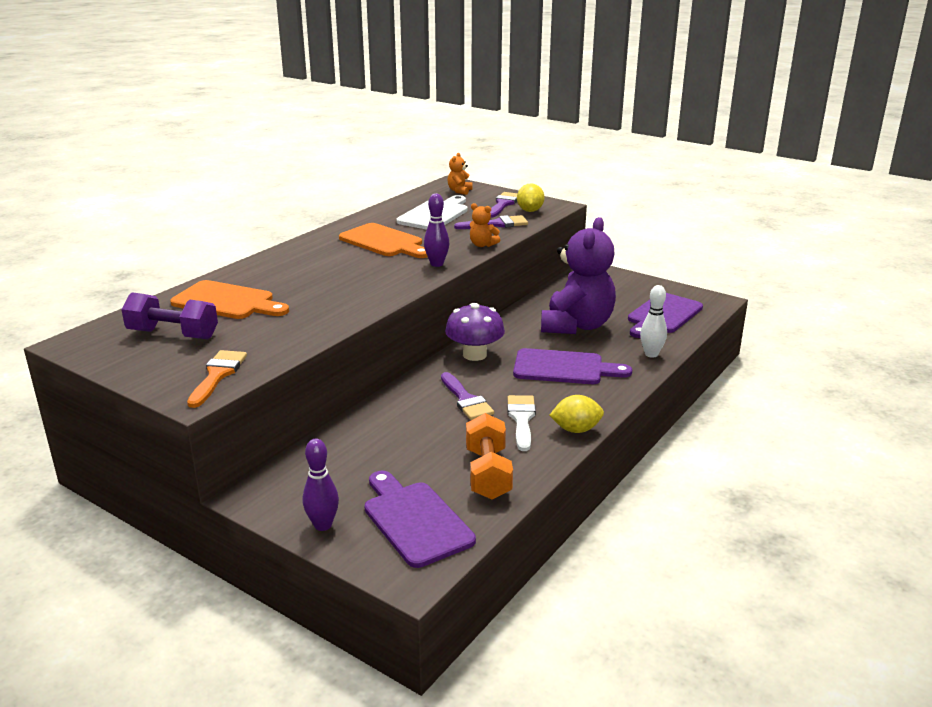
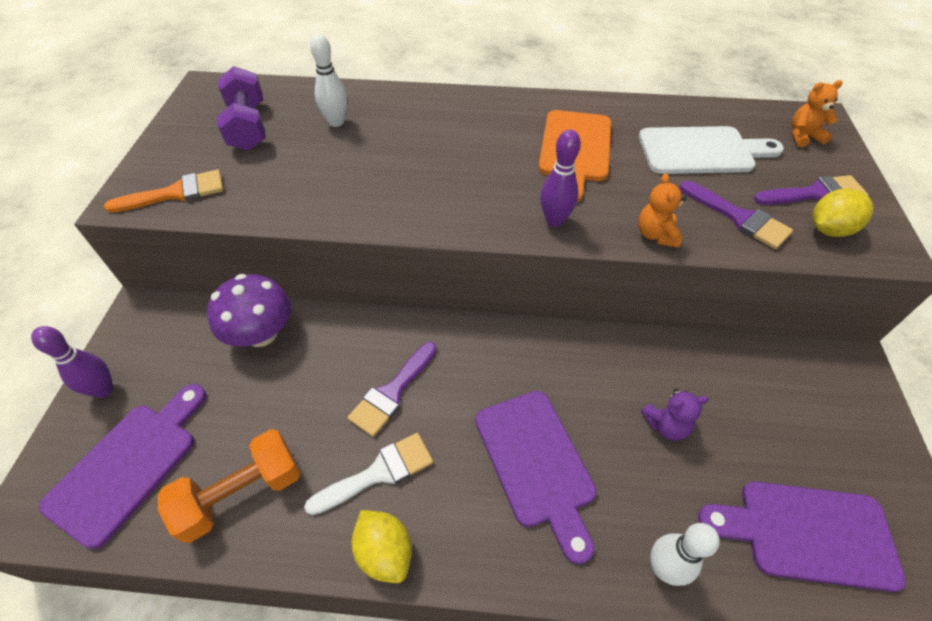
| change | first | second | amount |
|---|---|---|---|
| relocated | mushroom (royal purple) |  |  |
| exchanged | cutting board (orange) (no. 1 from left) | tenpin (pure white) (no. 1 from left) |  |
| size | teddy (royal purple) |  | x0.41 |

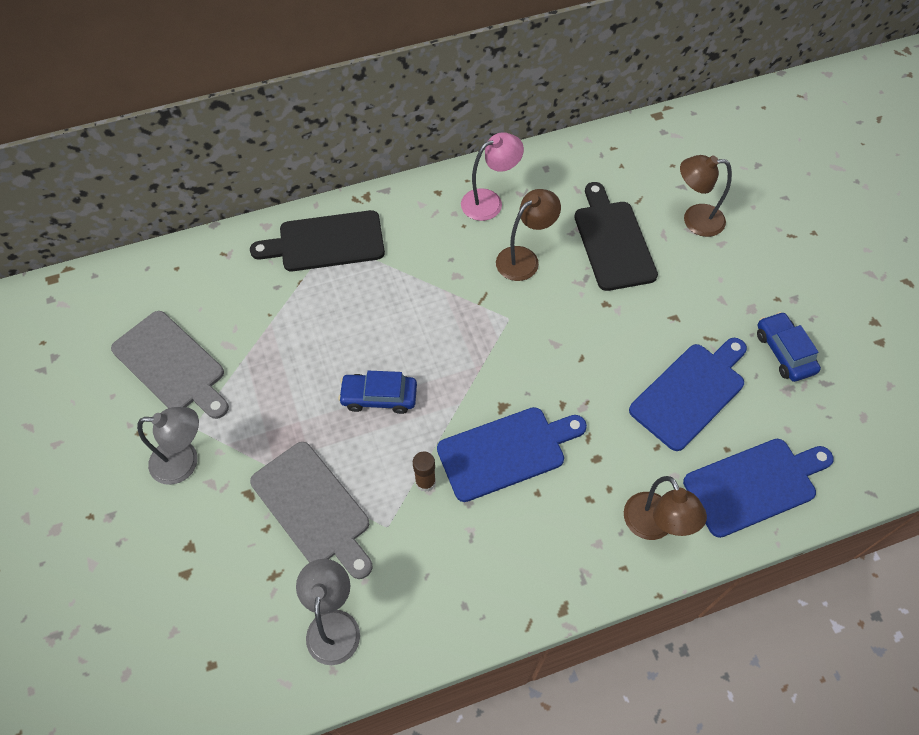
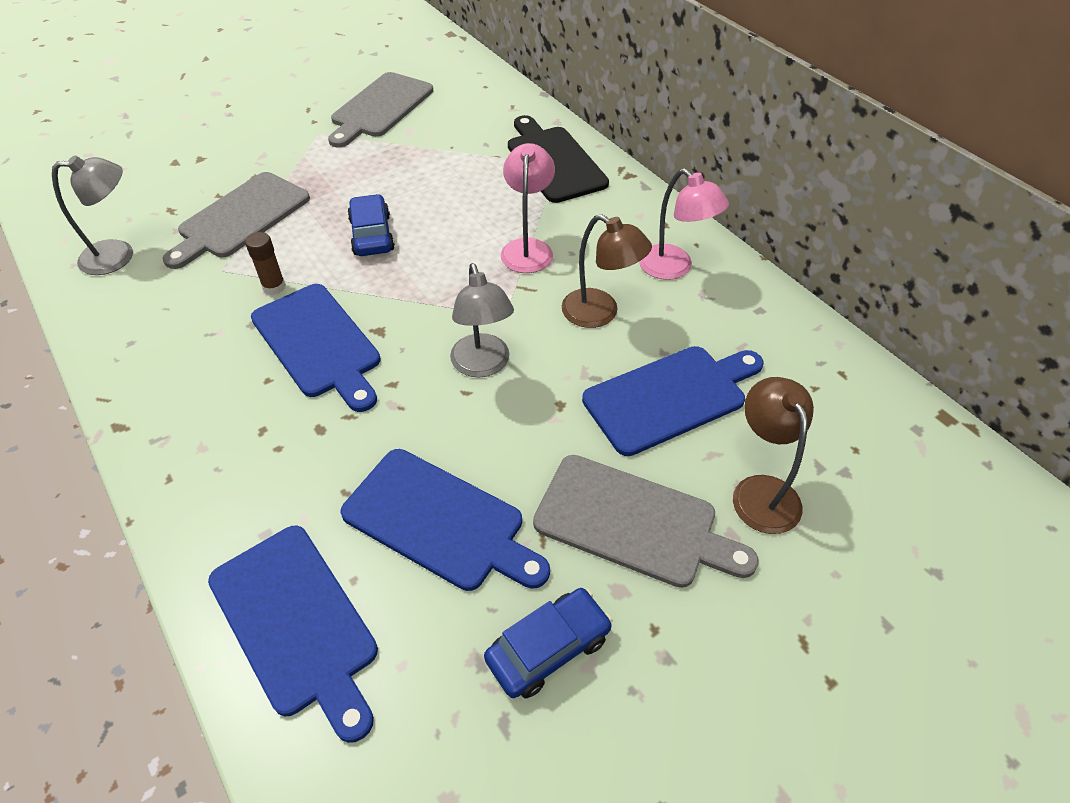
| change | first | second | amount |
|---|---|---|---|
| missing | reading lamp (brown) (no. 2 from left) |  |  |
| appeared |  | reading lamp (pink) (no. 1 from left) |  |
| appeared |  | cutting board (ash-grey) (no. 3 from left) |  |
| relocated | reading lamp (ash-grey) (no. 1 from left in the first image) | reading lamp (ash-grey) (no. 2 from left) |  |
| colour | cutting board (jet-black) (no. 2 from left) | cutting board (royal blue) (no. 4 from left) |  |

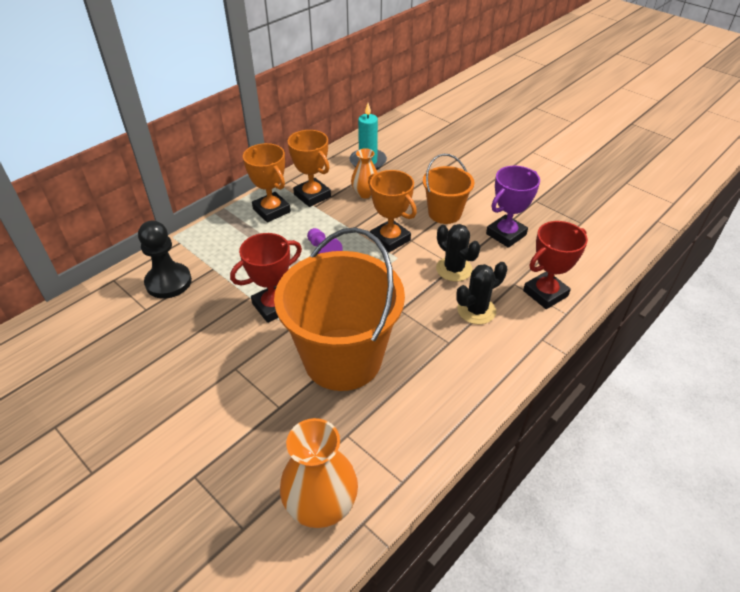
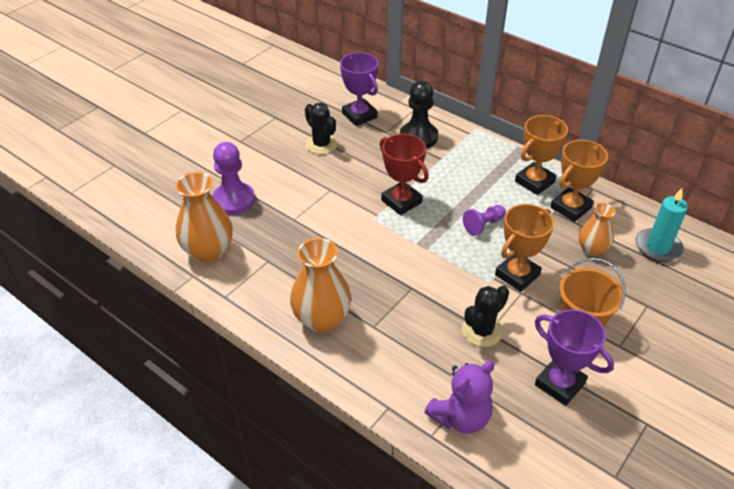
| change | first | second | amount |
|---|---|---|---|
| missing | sand bucket (orange) (no. 1 from left) |  |  |
| appeared |  | pawn (royal purple) (no. 1 from left) |  |
| appeared |  | tall vase (orange) (no. 2 from left) |  |
| appeared |  | award cup (royal purple) (no. 1 from left) |  |
| relocated | saguaro cactus (jet-black) (no. 2 from left in the first image) | saguaro cactus (jet-black) (no. 1 from left) |  |
| exchanged | award cup (red) (no. 2 from left) | teddy (royal purple) |  |

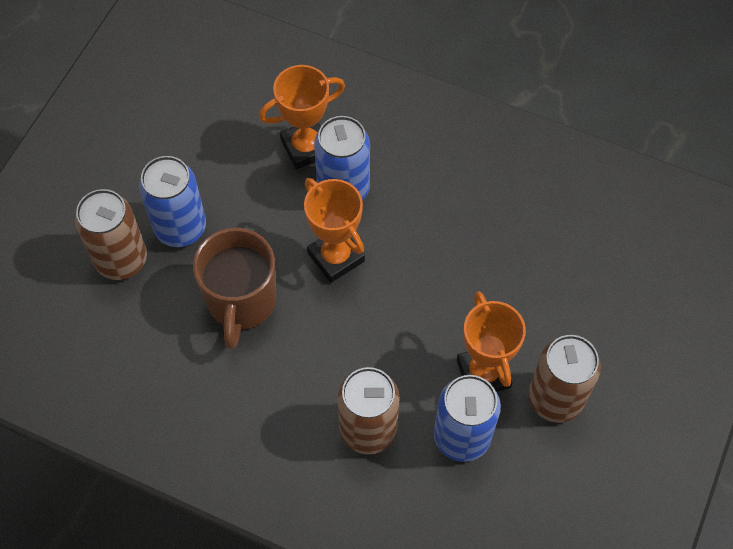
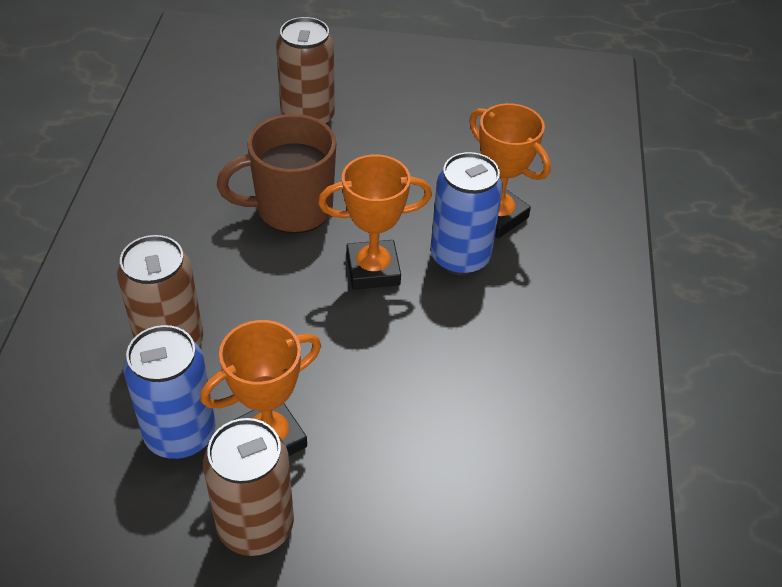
| change | first | second | amount |
|---|---|---|---|
| missing | tin (royal blue) (no. 1 from left) |  |  |
| spun | award cup (orange) (no. 2 from left) |  | 45 degrees clockwise |

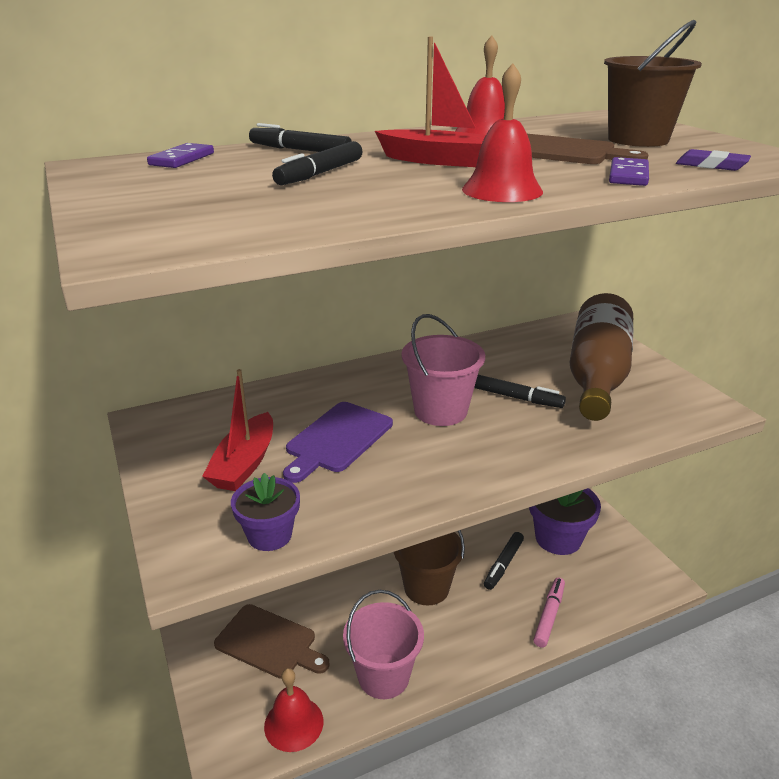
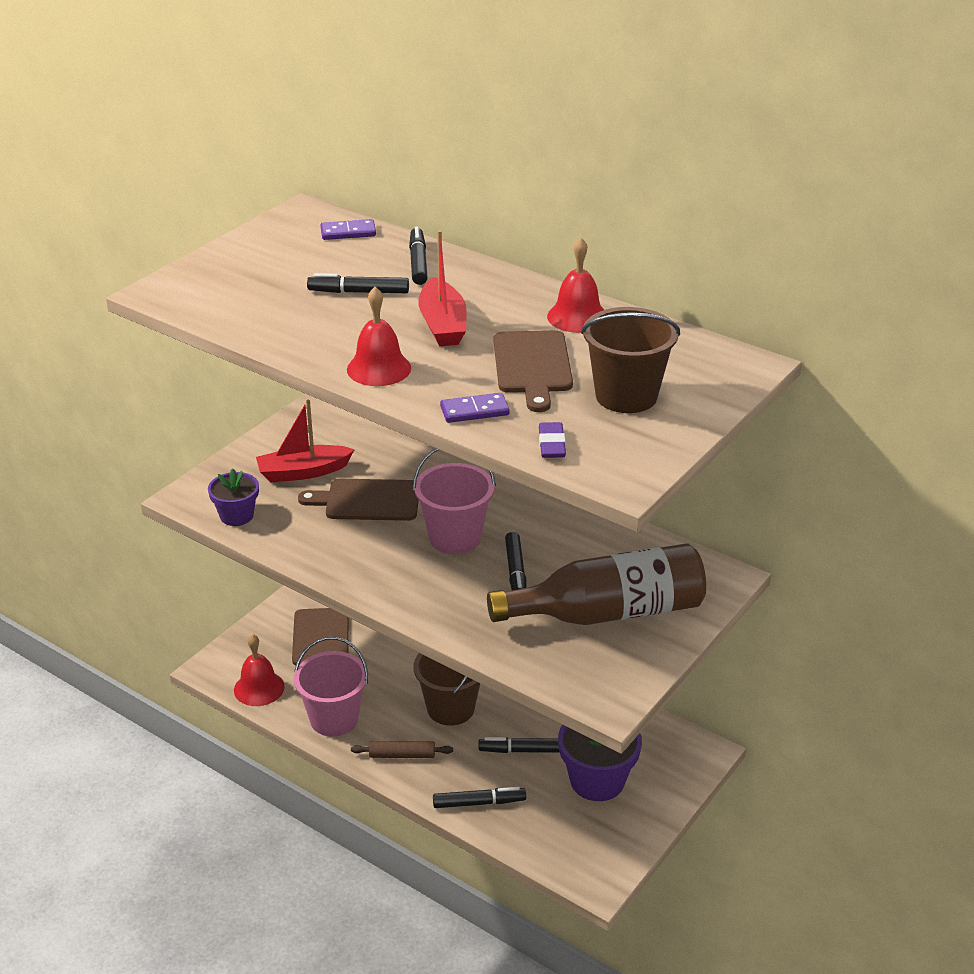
| change | first | second | amount |
|---|---|---|---|
| appeared |  | pastry roller (brown) |  |
| colour | cutting board (royal purple) | cutting board (brown) (no. 2 from left) |  |
| colour | marker (pink) | marker (jet-black) (no. 3 from left) |  |

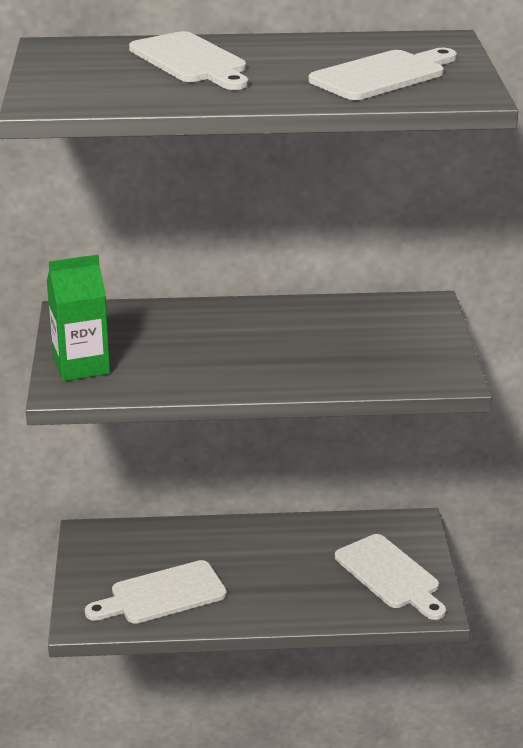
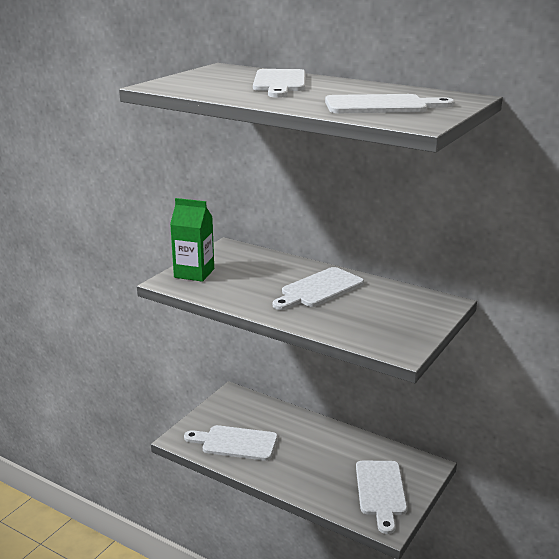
| change | first | second | amount |
|---|---|---|---|
| appeared |  | cutting board (pure white) (no. 3 from left) |  |

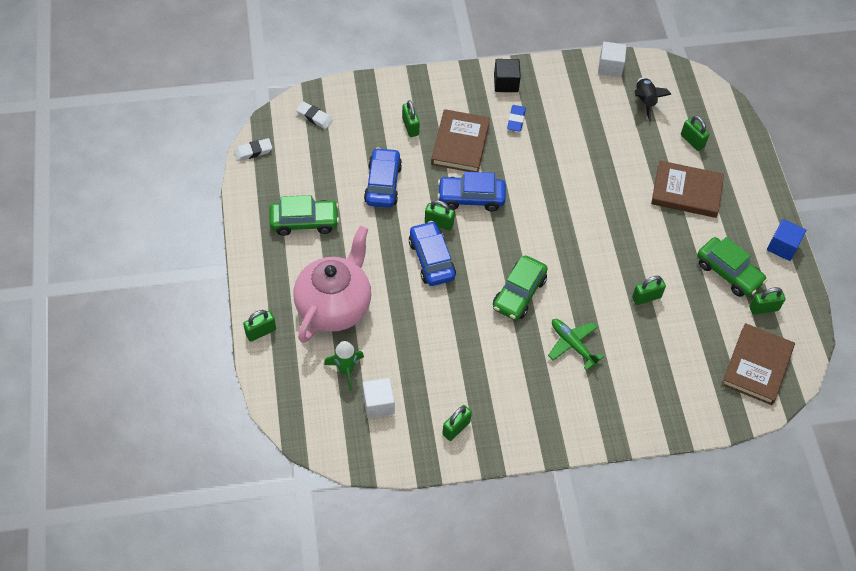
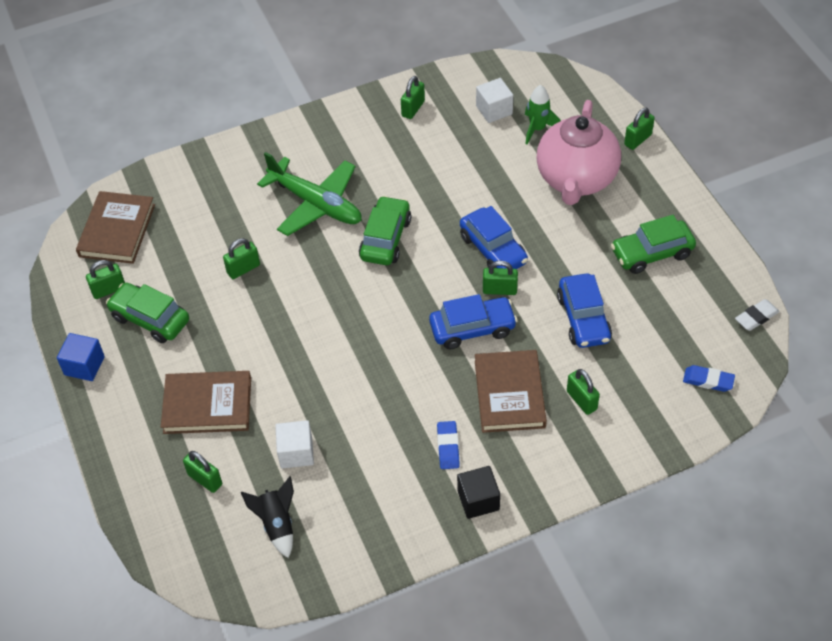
| change | first | second | amount |
|---|---|---|---|
| relocated | cube (pure white) (no. 2 from left in the first image) | cube (pure white) (no. 1 from left) |  |
| colour | gum eraser (pure white) (no. 2 from left) | gum eraser (royal blue) (no. 2 from left) |  |
| size | plane (green) |  | x1.67 |

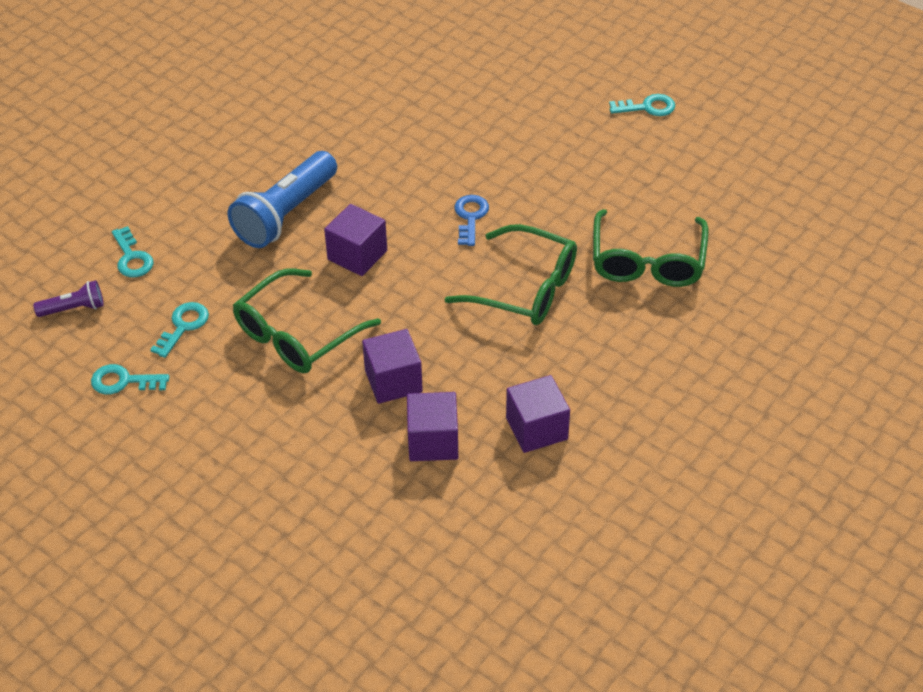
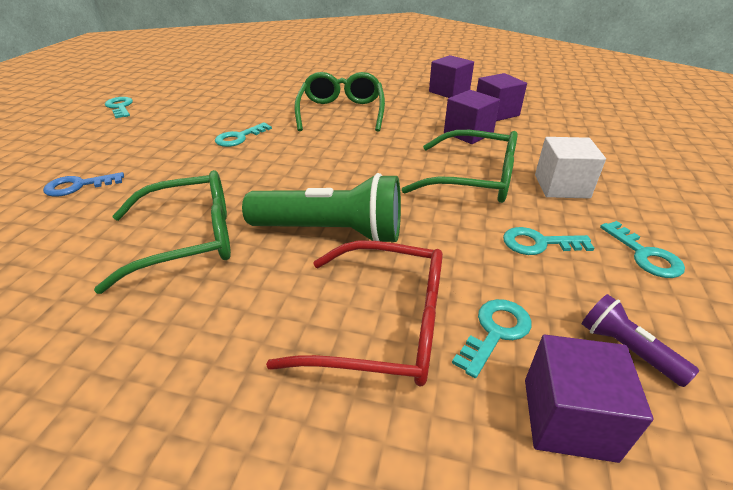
| change | first | second | amount |
|---|---|---|---|
| appeared |  | key (turquoise) (no. 2 from left) |  |
| appeared |  | spectacles (red) |  |
| appeared |  | cube (pure white) |  |
| relocated | cube (royal purple) (no. 1 from left in the first image) | cube (royal purple) (no. 4 from left) |  |
| relocated | key (royal blue) |  |  |
| relocated | spectacles (green) (no. 3 from left in the first image) | spectacles (green) (no. 1 from left) |  |
| colour | torch (royal blue) | torch (green) |  |

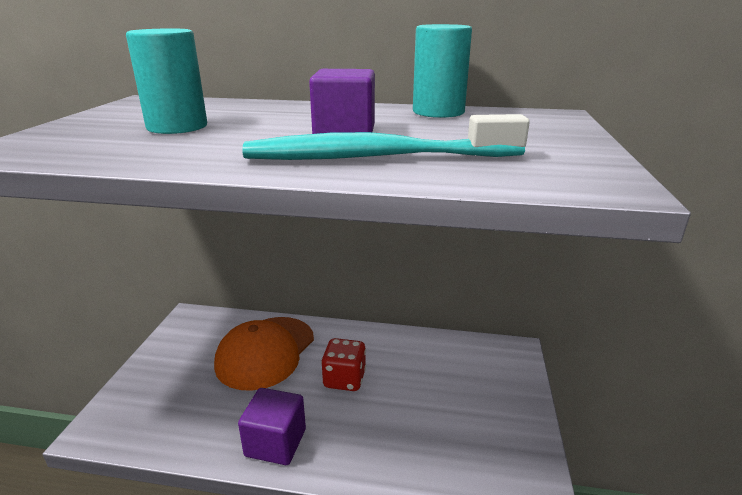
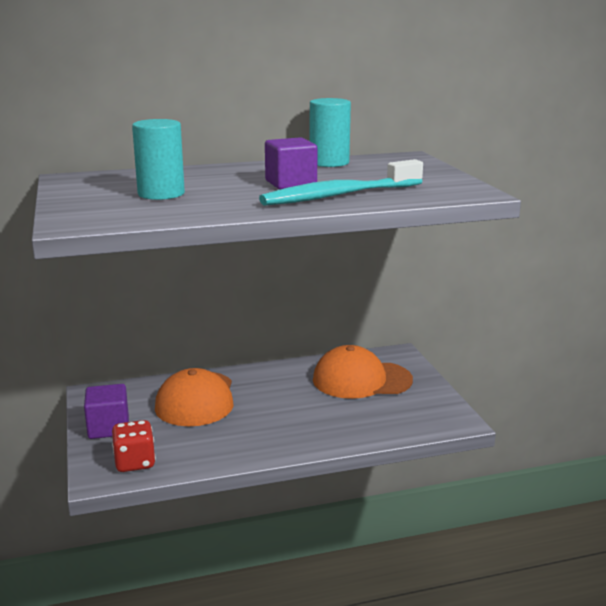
| change | first | second | amount |
|---|---|---|---|
| appeared |  | peaked cap (orange) (no. 2 from left) |  |
| relocated | cube (royal purple) (no. 1 from left) |  |  |
| relocated | game die (red) |  |  |

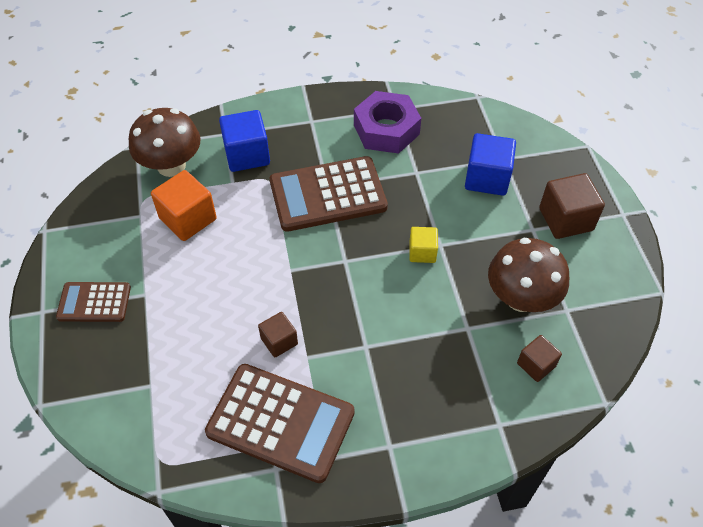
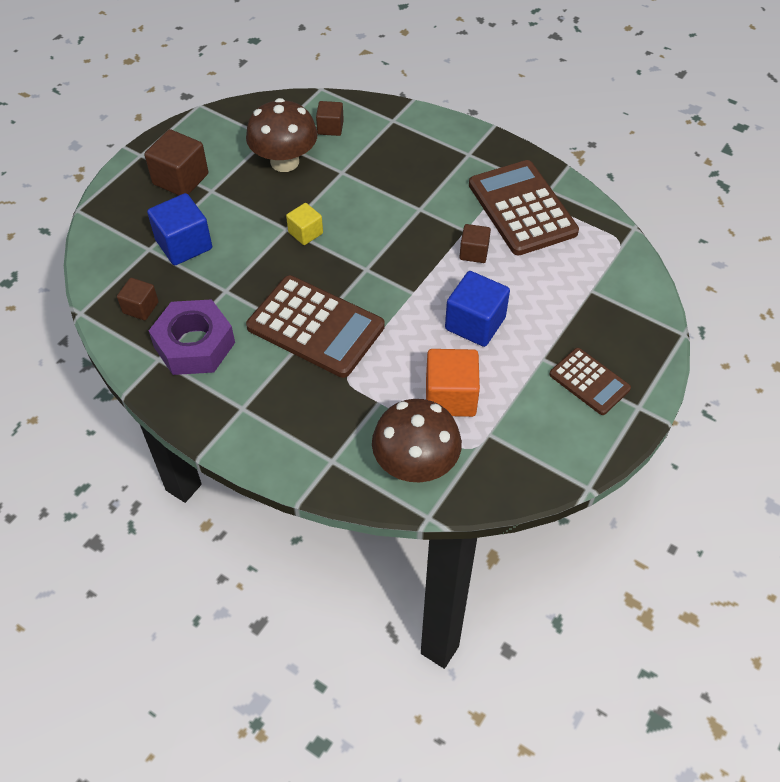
| change | first | second | amount |
|---|---|---|---|
| appeared |  | cube (brown) (no. 1 from left) |  |
| relocated | cube (royal blue) (no. 1 from left in the first image) | cube (royal blue) (no. 2 from left) |  |

